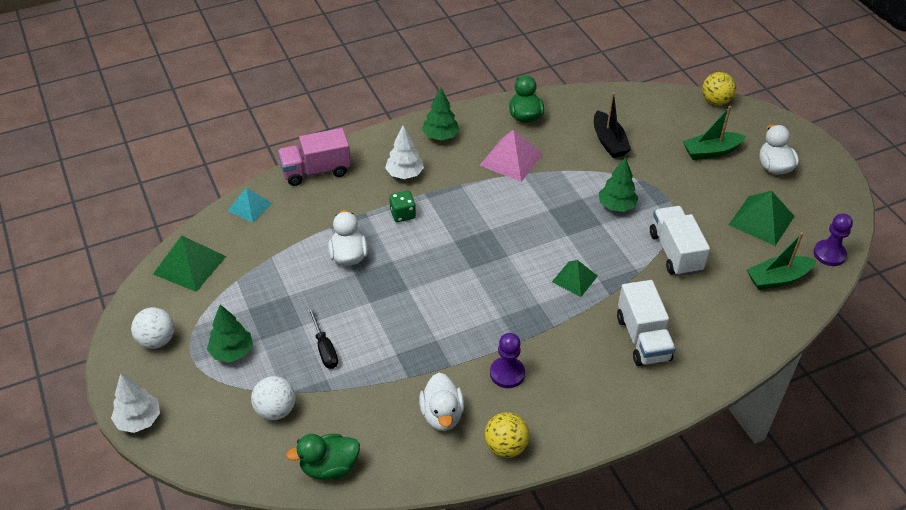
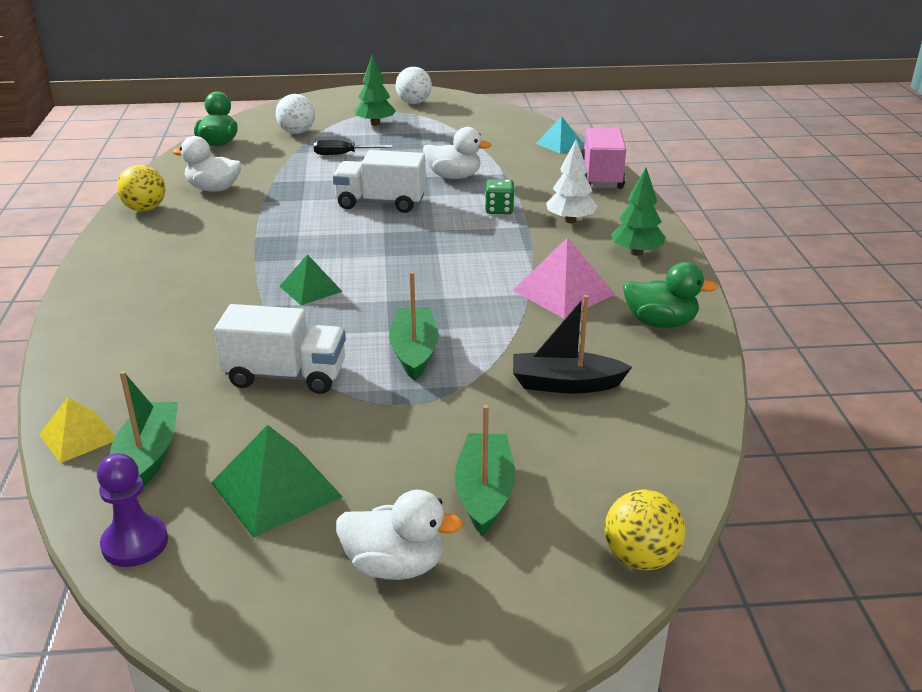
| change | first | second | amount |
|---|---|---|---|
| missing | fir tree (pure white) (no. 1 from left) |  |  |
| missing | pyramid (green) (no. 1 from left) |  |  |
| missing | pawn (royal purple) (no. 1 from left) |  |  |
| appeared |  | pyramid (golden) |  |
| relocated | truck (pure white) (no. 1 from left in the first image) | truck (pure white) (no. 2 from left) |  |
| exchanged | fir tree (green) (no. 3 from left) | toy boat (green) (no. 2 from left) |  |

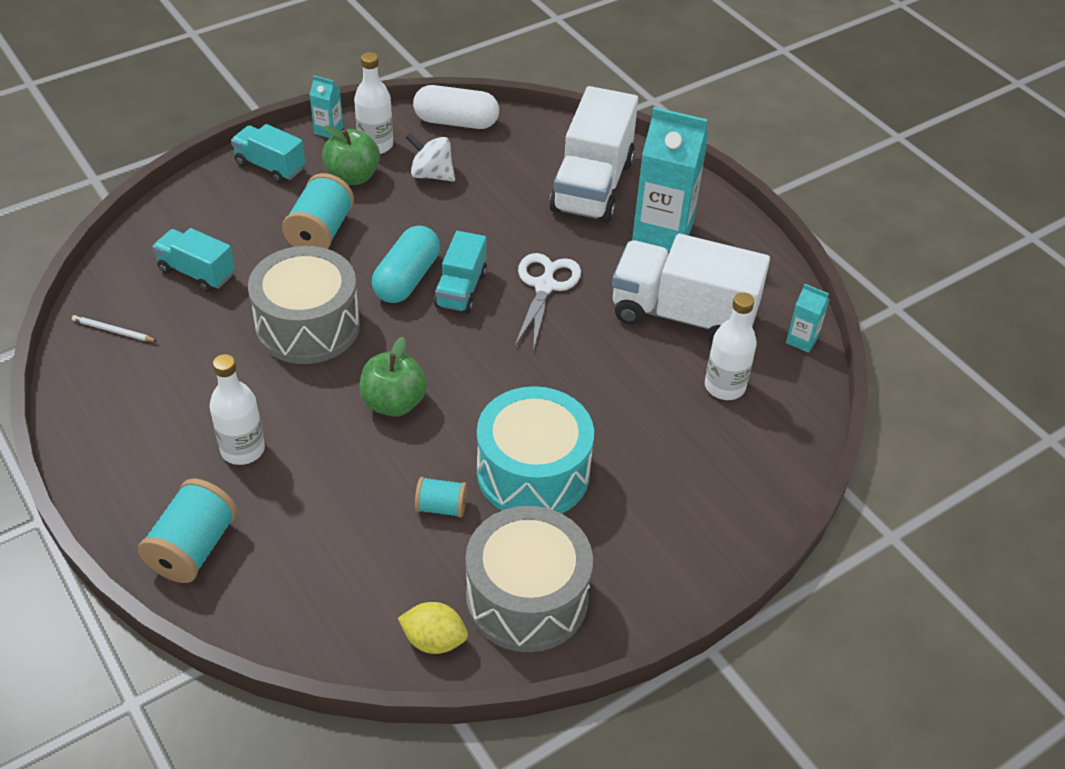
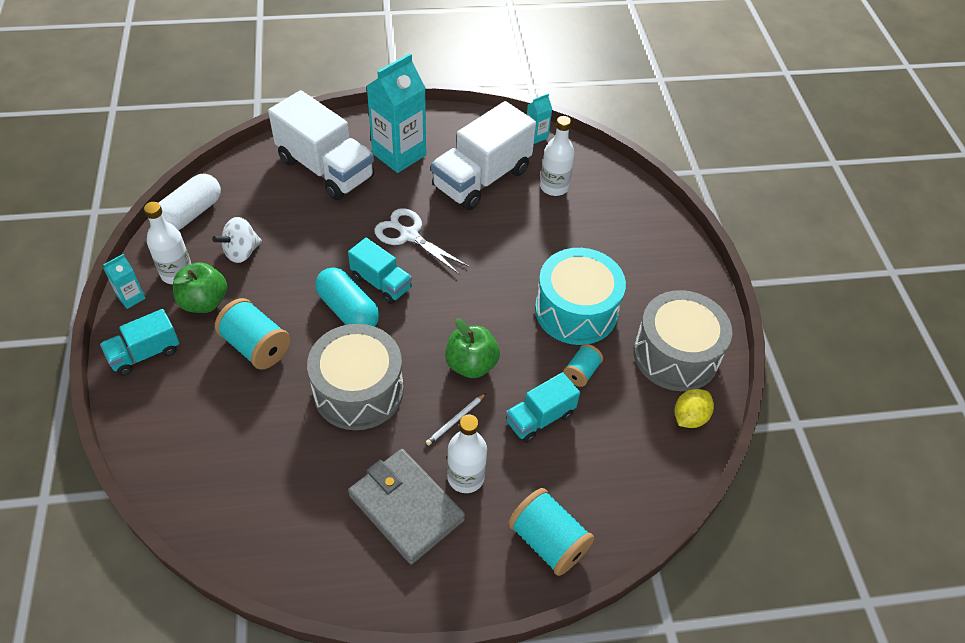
| change | first | second | amount |
|---|---|---|---|
| appeared |  | billfold (ash-grey) |  |
| relocated | wooden pencil (pure white) |  |  |
| relocated | truck (turquoise) (no. 1 from left in the first image) | truck (turquoise) (no. 3 from left) |  |

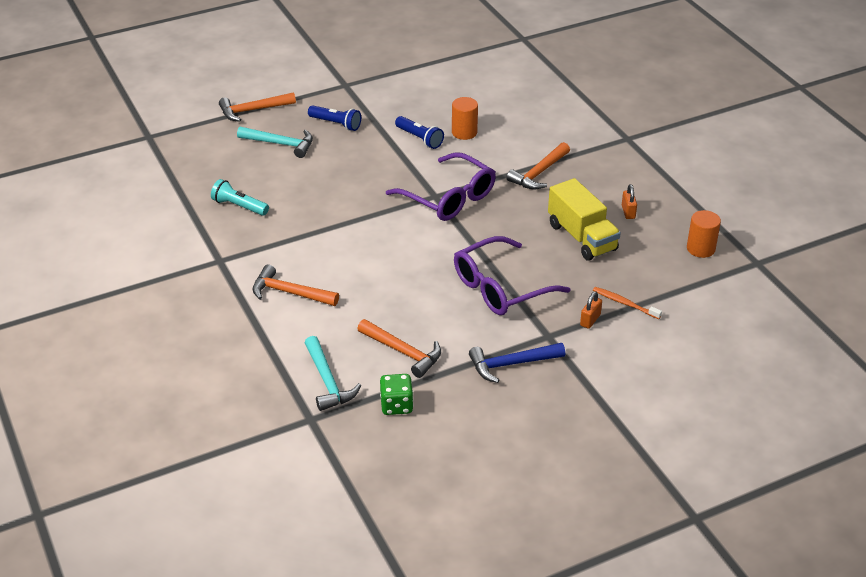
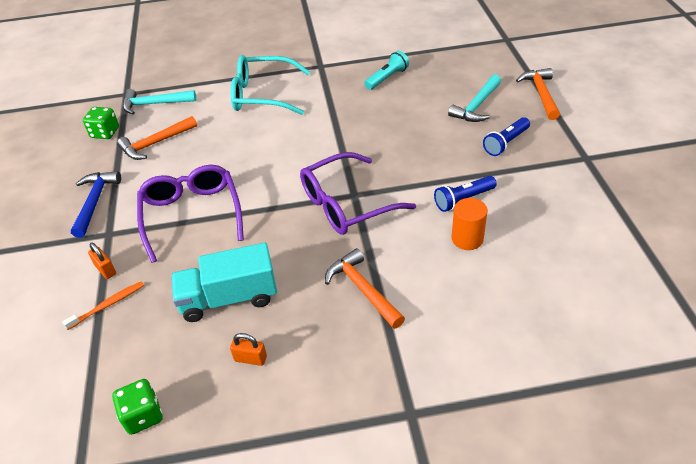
| change | first | second | amount |
|---|---|---|---|
| exchanged | hammer (orange) (no. 2 from left) | spectacles (turquoise) |  |
| exchanged | solid cylinder (orange) (no. 2 from left) | game die (green) (no. 2 from left) |  |
| colour | truck (golden) | truck (turquoise) |  |

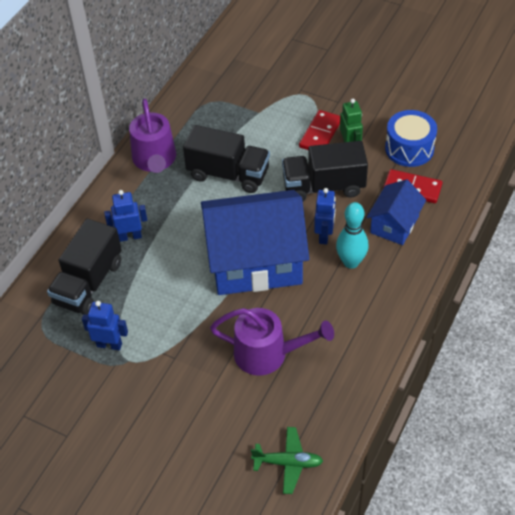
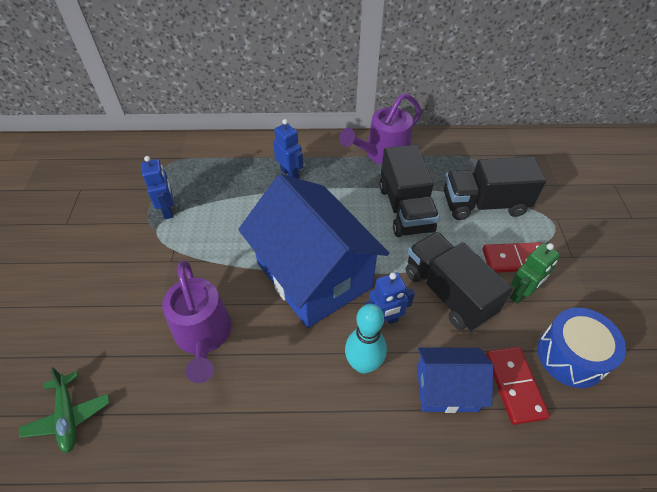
| change | first | second | amount |
|---|---|---|---|
| relocated | truck (jet-black) (no. 1 from left in the first image) | truck (jet-black) (no. 3 from left) |  |

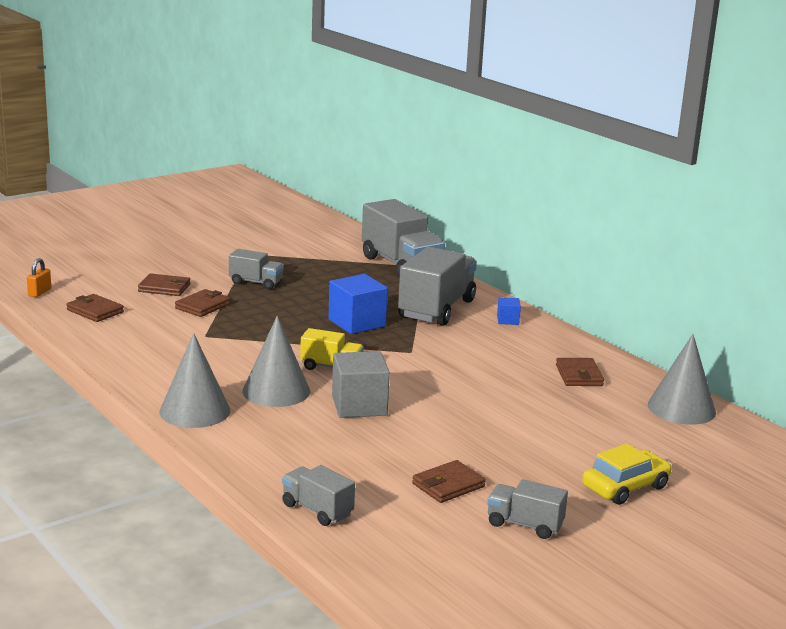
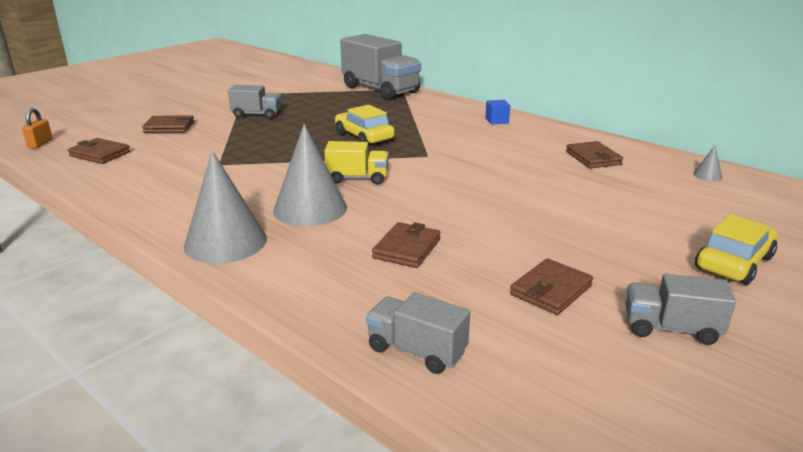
| change | first | second | amount |
|---|---|---|---|
| missing | cube (ash-grey) |  |  |
| missing | truck (ash-grey) (no. 4 from left) |  |  |
| relocated | billfold (brown) (no. 3 from left) |  |  |
| exchanged | cube (royal blue) (no. 1 from left) | automobile (golden) (no. 1 from left) |  |
| size | solid cone (ash-grey) (no. 3 from left) |  | x0.41 |

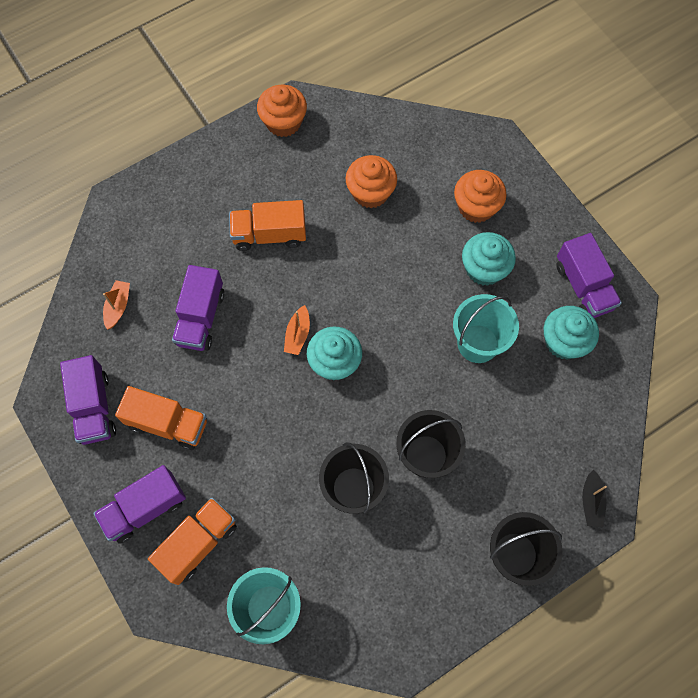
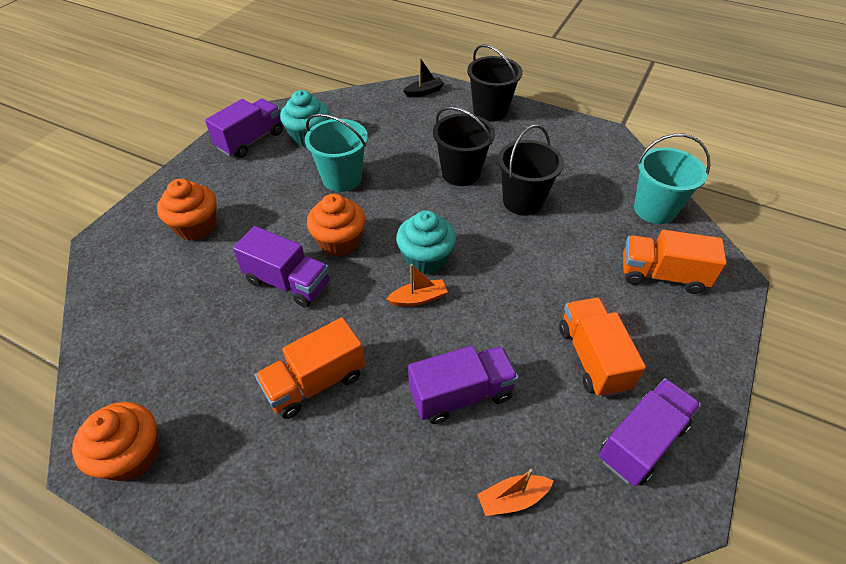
| change | first | second | amount |
|---|---|---|---|
| missing | cupcake (turquoise) (no. 2 from left) |  |  |
| relocated | truck (royal purple) (no. 2 from left) |  |  |
| relocated | cupcake (orange) (no. 2 from left in the first image) | cupcake (orange) (no. 3 from left) |  |
| spun | truck (orange) (no. 3 from left in the first image) | truck (orange) (no. 1 from left) | 90 degrees clockwise |

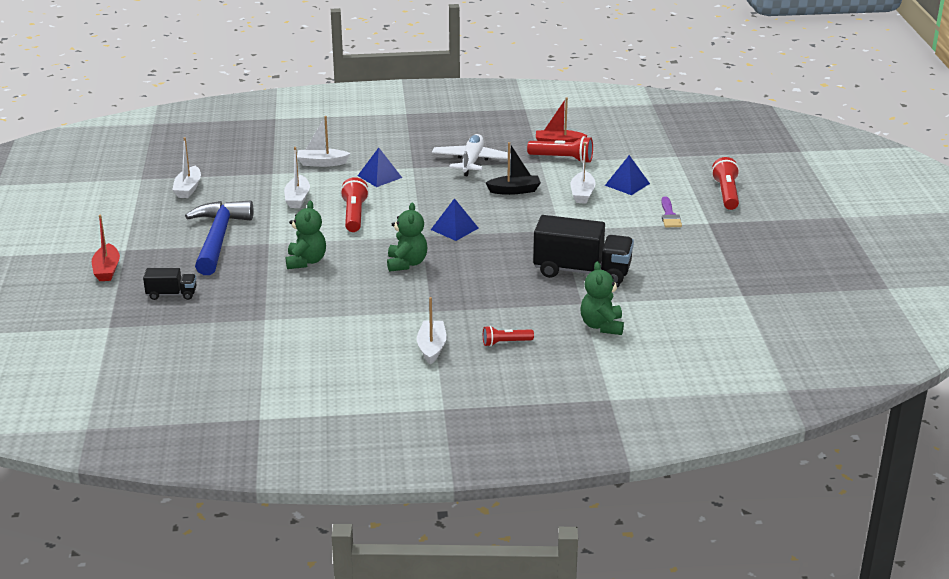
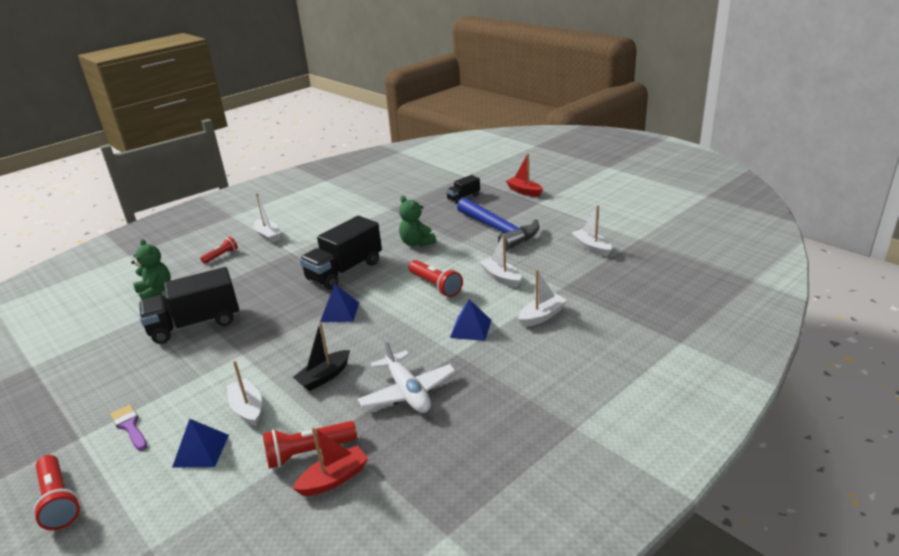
| change | first | second | amount |
|---|---|---|---|
| exchanged | teddy (green) (no. 2 from left) | truck (jet-black) (no. 2 from left) |  |

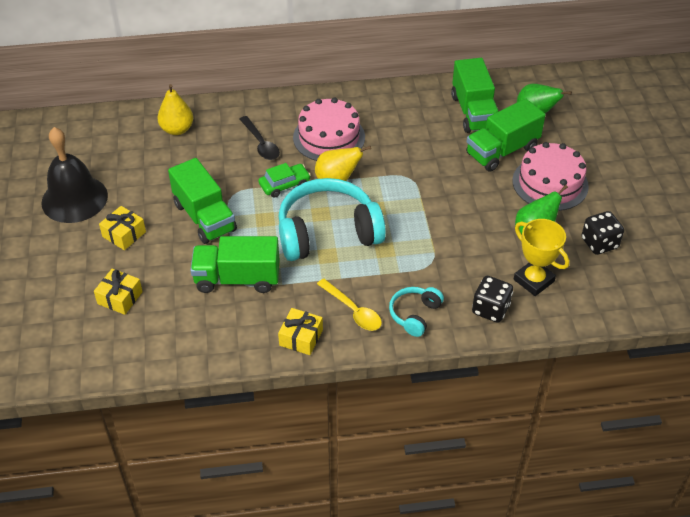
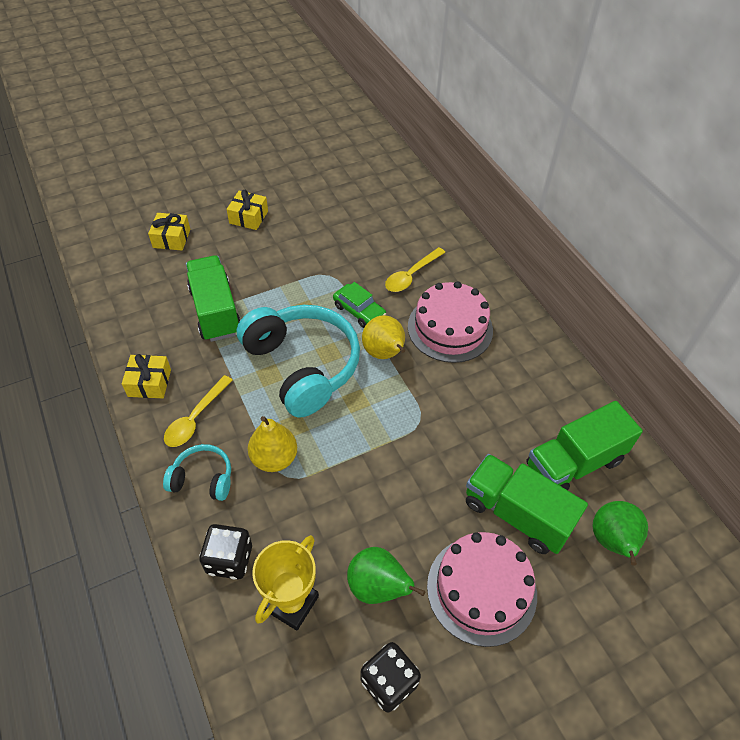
| change | first | second | amount |
|---|---|---|---|
| missing | hand bell (jet-black) |  |  |
| missing | truck (green) (no. 1 from left) |  |  |
| relocated | toy pear (golden) (no. 1 from left) |  |  |
| colour | teaspoon (jet-black) | teaspoon (golden) (no. 2 from left) |  |

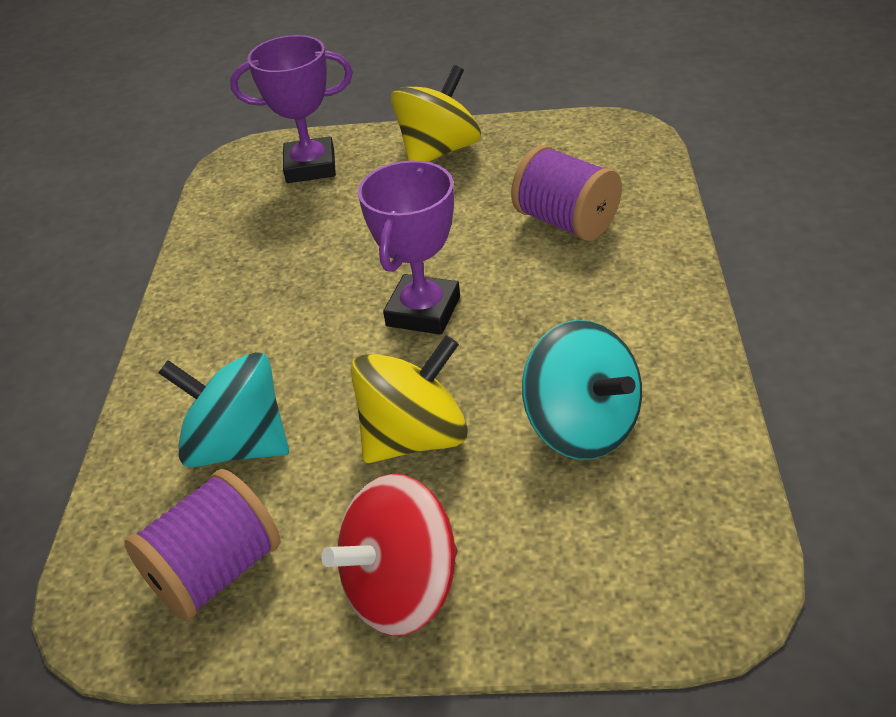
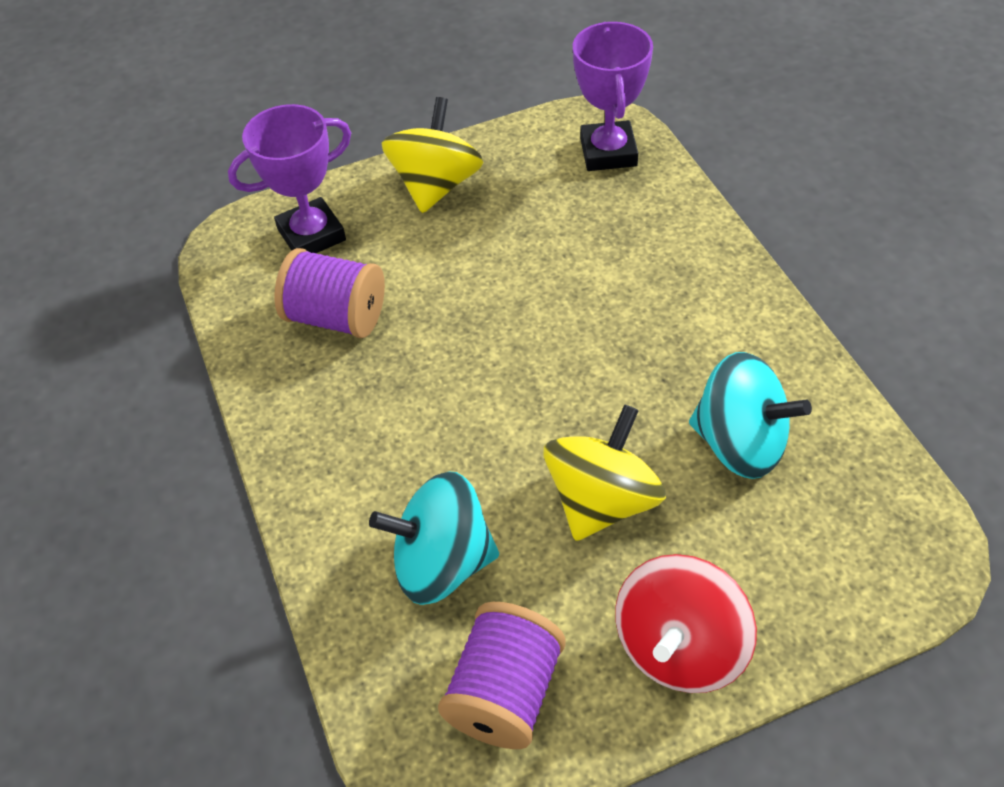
| change | first | second | amount |
|---|---|---|---|
| relocated | award cup (royal purple) (no. 2 from left) |  |  |
| relocated | bobbin (royal purple) (no. 2 from left in the first image) | bobbin (royal purple) (no. 1 from left) |  |

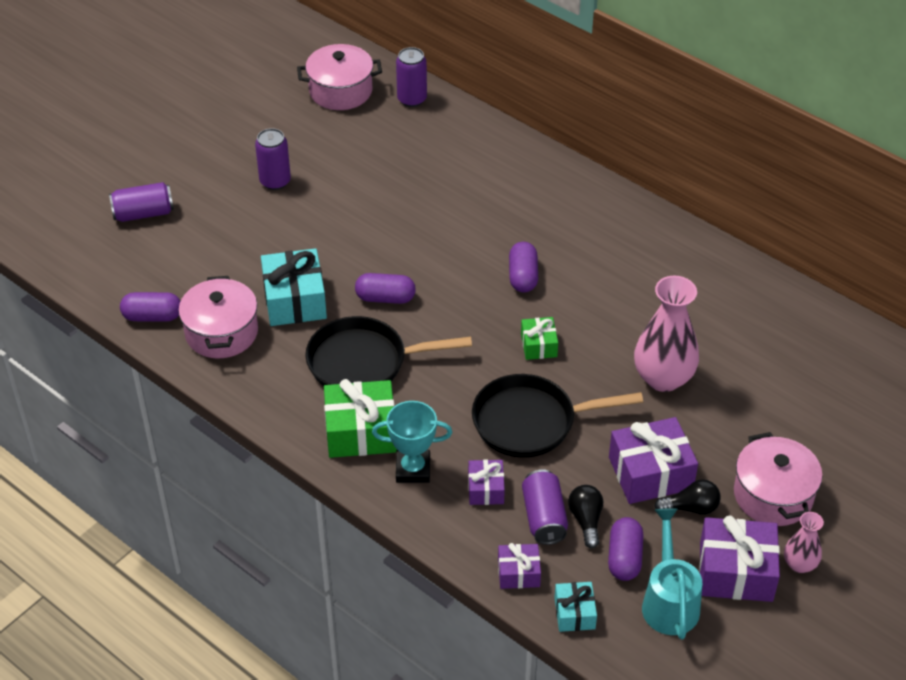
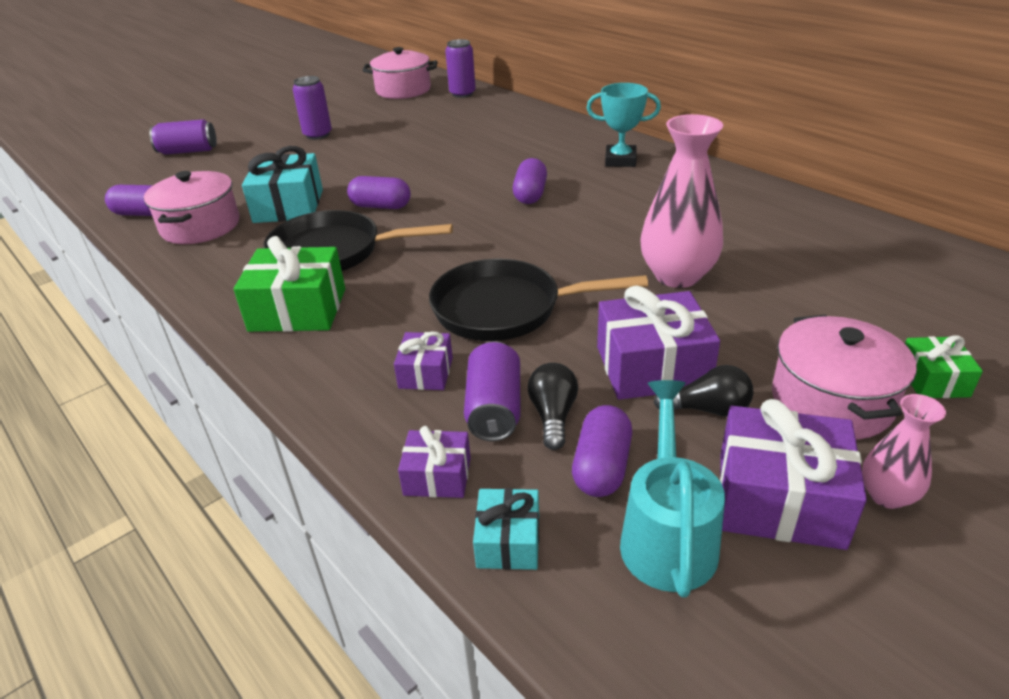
| change | first | second | amount |
|---|---|---|---|
| relocated | award cup (turquoise) |  |  |
| relocated | wrapped gift (green) (no. 2 from left) |  |  |

